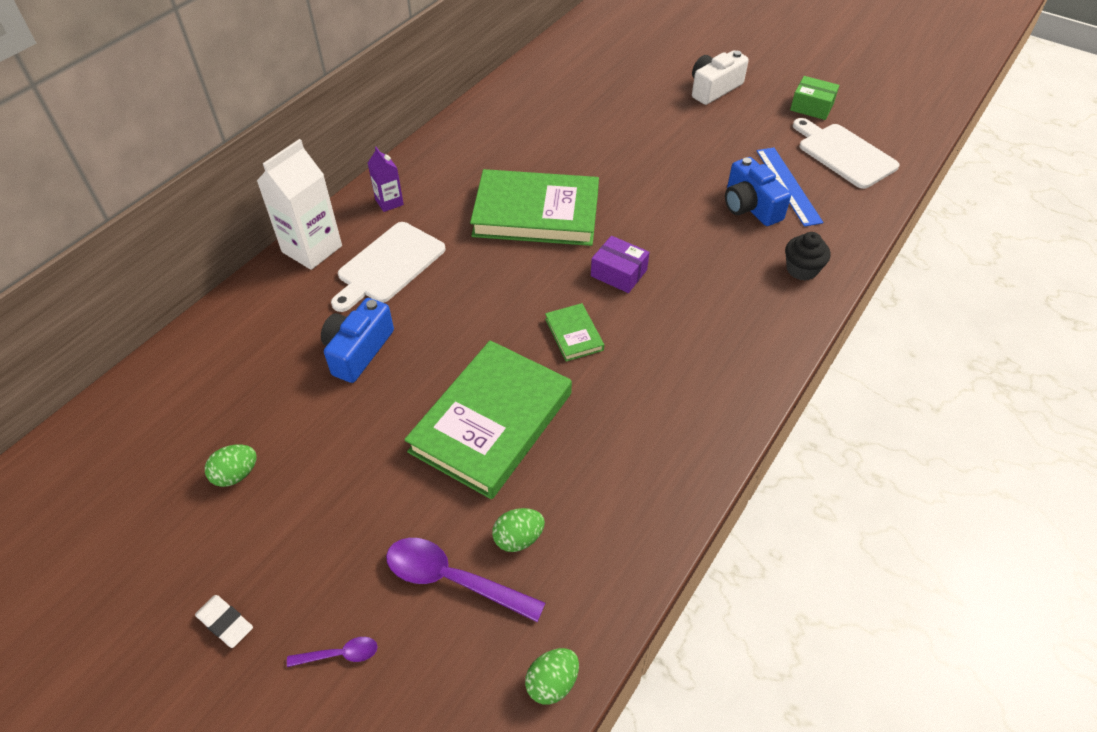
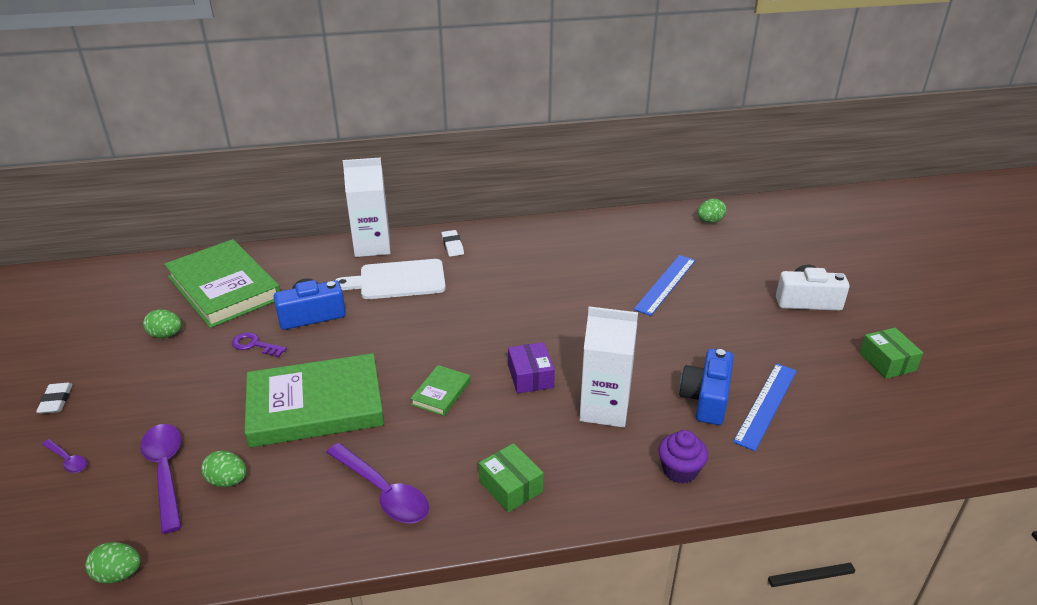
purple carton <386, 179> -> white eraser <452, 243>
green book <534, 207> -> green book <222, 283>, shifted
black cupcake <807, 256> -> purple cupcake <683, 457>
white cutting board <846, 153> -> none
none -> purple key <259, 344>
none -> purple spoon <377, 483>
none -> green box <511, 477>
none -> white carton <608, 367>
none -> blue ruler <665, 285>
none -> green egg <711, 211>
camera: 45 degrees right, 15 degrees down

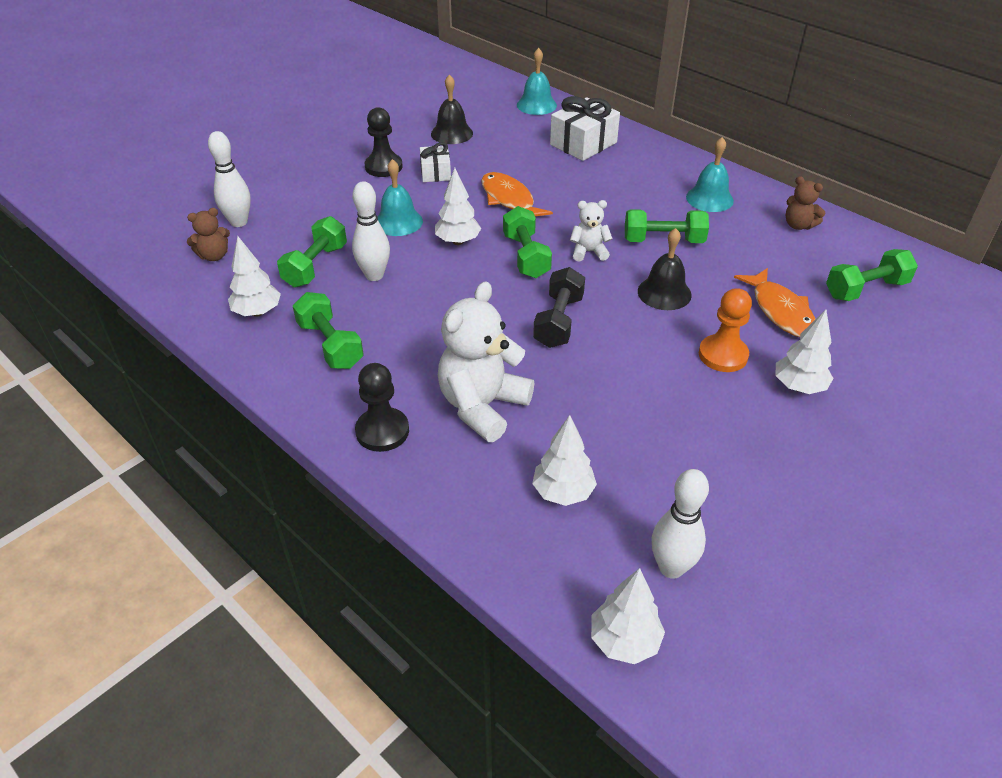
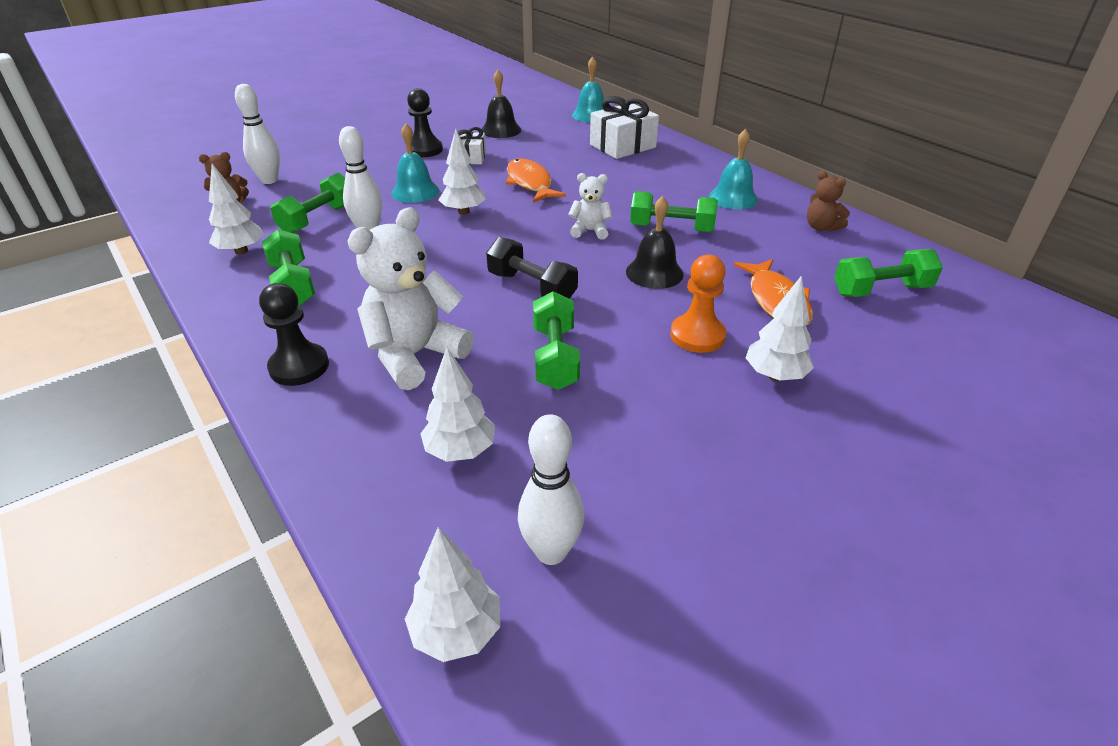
green dumbbell <527, 242> -> green dumbbell <556, 340>, shifted
black dumbbell <559, 307> -> black dumbbell <532, 268>, 75 degrees counterclockwise
camera: 10 degrees right, 5 degrees down

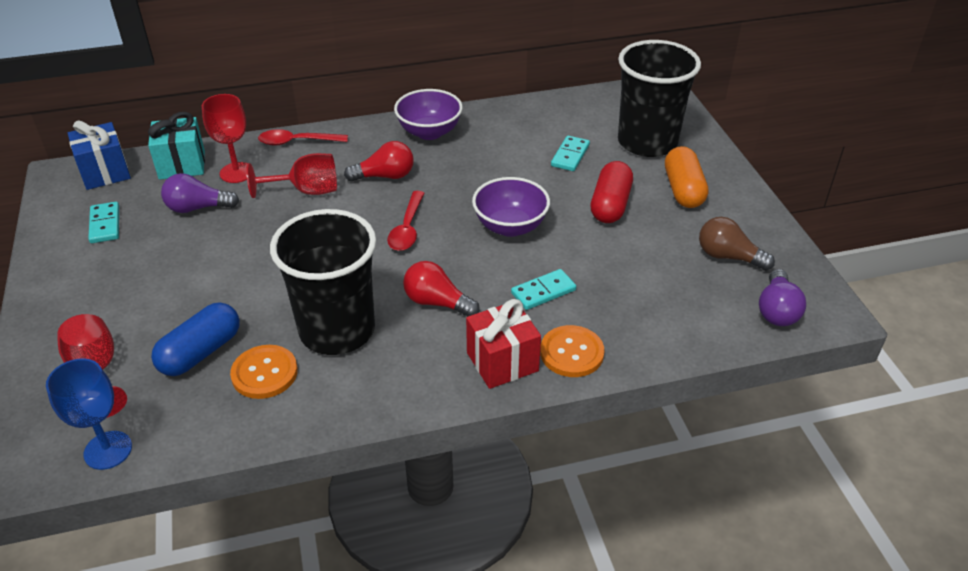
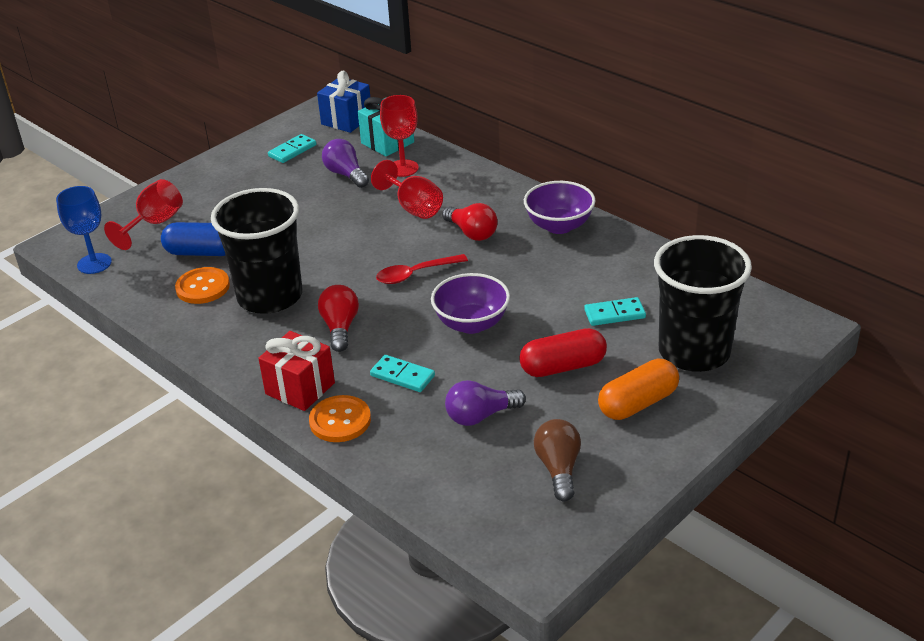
red spoon <303, 137> -> none
purple light bulb <782, 297> -> purple light bulb <485, 403>, shifted
camera: 60 degrees right, 5 degrees down

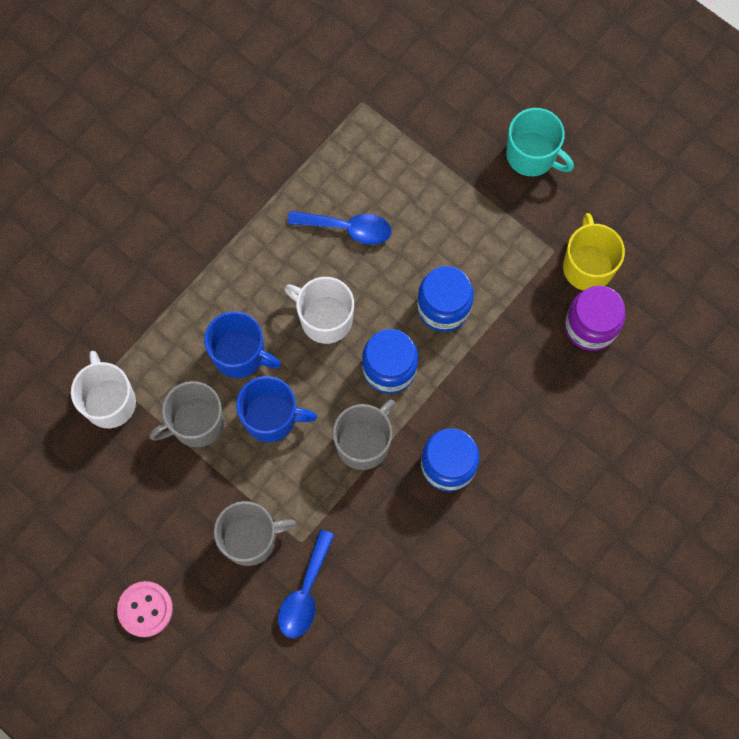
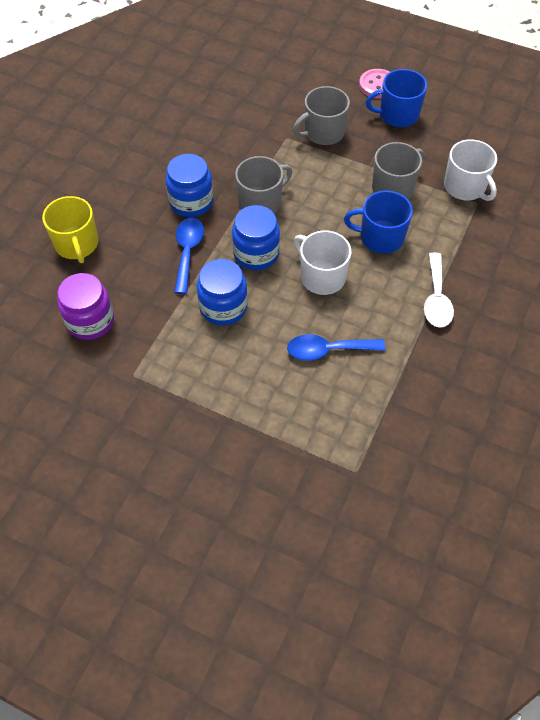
blue mug <276, 409> -> blue mug <396, 98>, shifted
blue spoon <306, 583> -> blue spoon <189, 255>, shifted
white mug <319, 310> -> white mug <323, 262>, 150 degrees counterclockwise
grey mug <364, 435> -> grey mug <263, 184>, 150 degrees counterclockwise
turquoise mug <540, 142> -> none
yellow mug <594, 252> -> yellow mug <70, 229>, shifted
none -> white spoon <439, 290>
camera: 165 degrees right, 15 degrees down

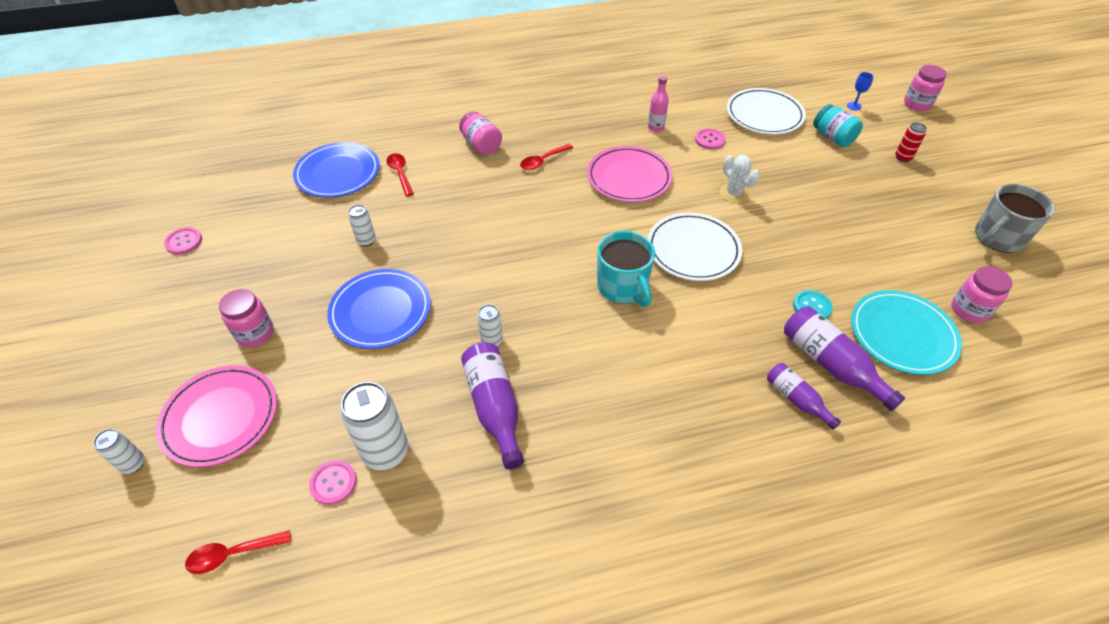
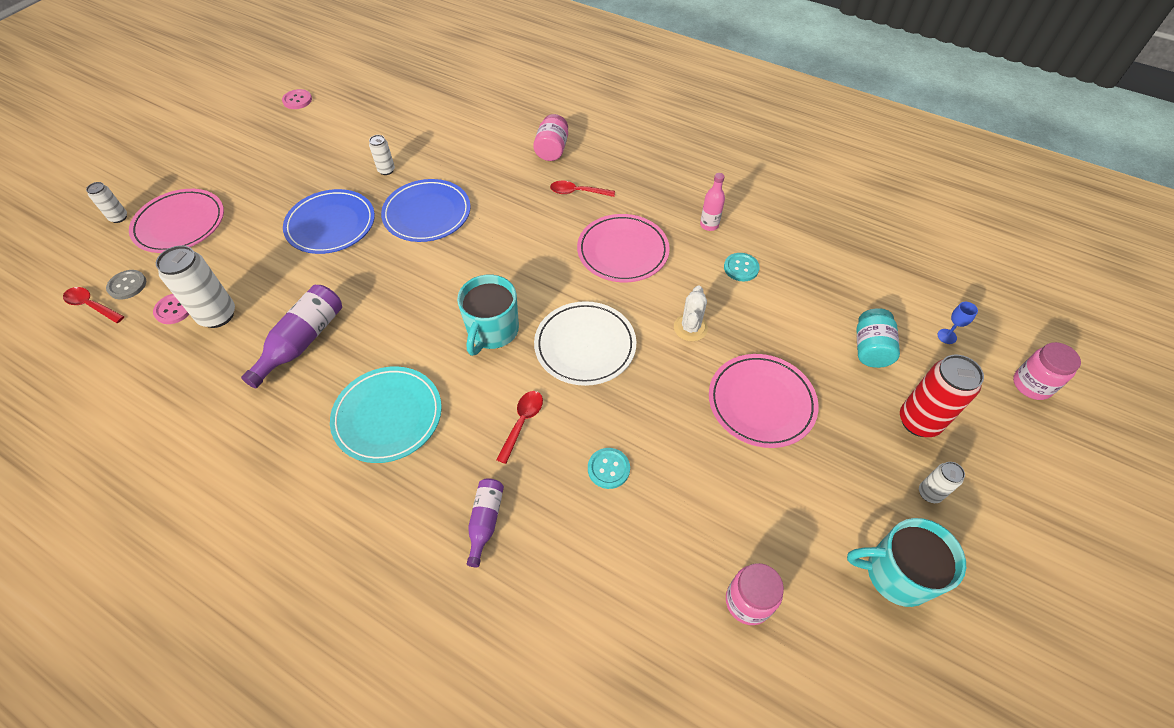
pink jar <246, 318> -> none
blue plate <336, 170> -> blue plate <426, 210>, shifted
red spoon <400, 174> -> red spoon <519, 427>, shifted
white can <490, 325> -> white can <942, 482>, shifted
pink button <710, 139> -> turquoise button <742, 267>
white plate <766, 111> -> none
purple bottle <844, 358> -> none
turquoise plate <906, 332> -> turquoise plate <386, 414>, shifted
red can <911, 142> -> red can <942, 396>, x1.89
grey mug <1015, 218> -> turquoise mug <906, 562>
none -> grey button <126, 285>
none -> pink plate <764, 401>
camera: 45 degrees right, 5 degrees up

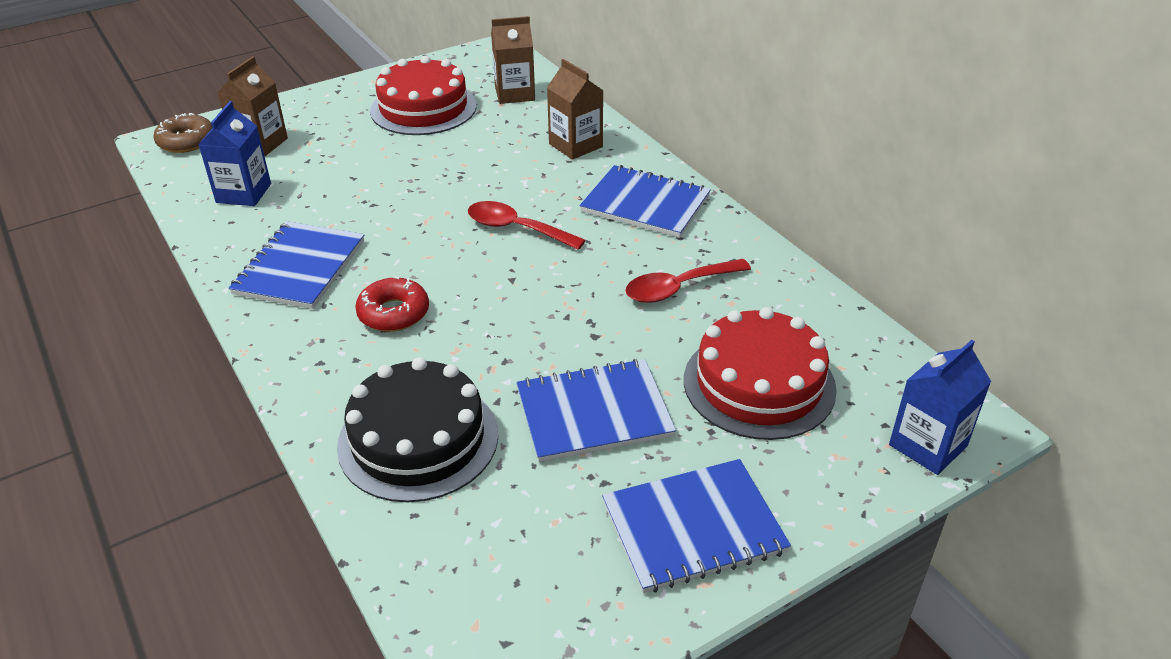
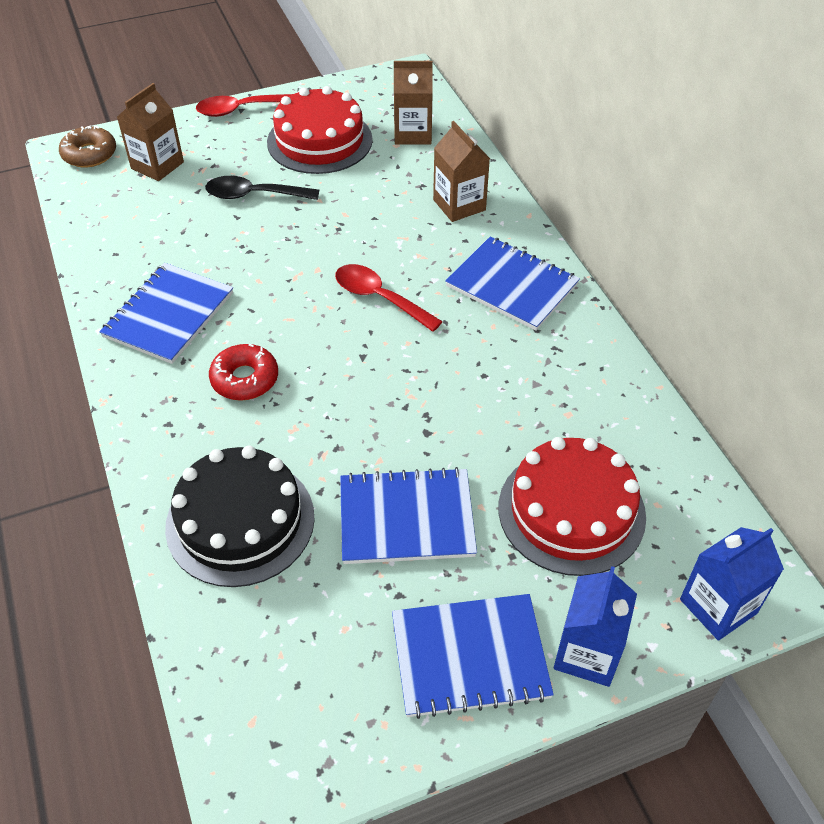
blue carton <234, 153> -> blue carton <595, 626>, shifted
red spoon <688, 281> -> red spoon <244, 105>, shifted
none -> black spoon <262, 188>
camera: 10 degrees right, 10 degrees up

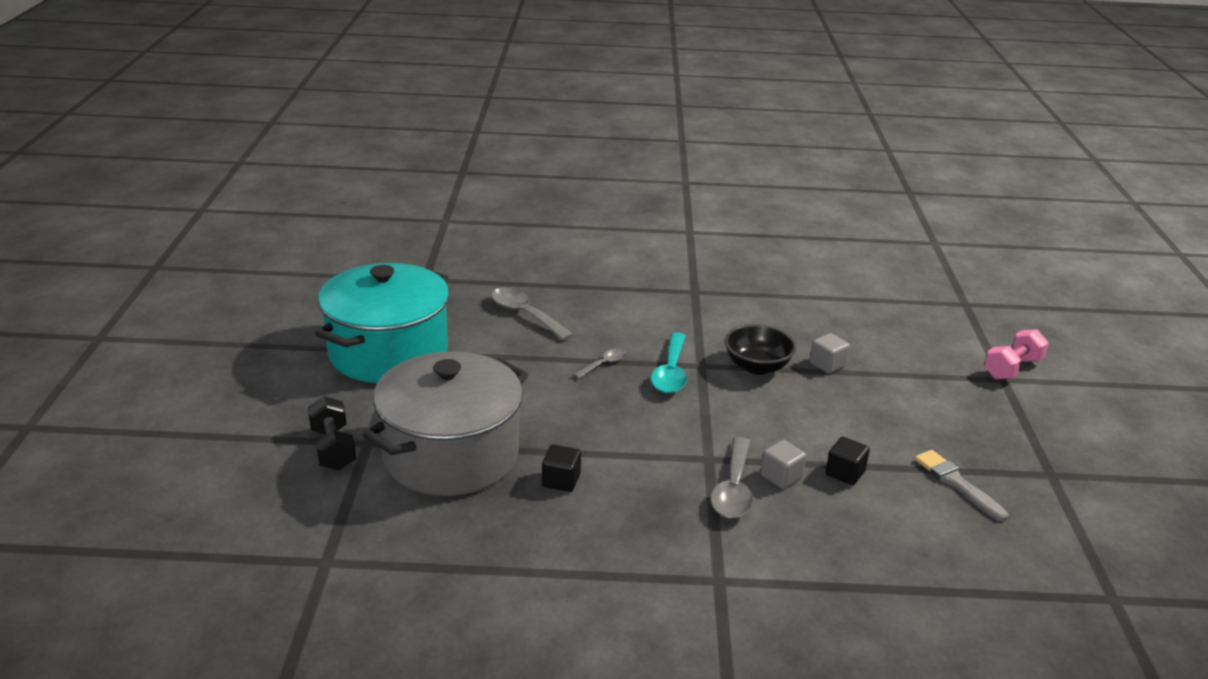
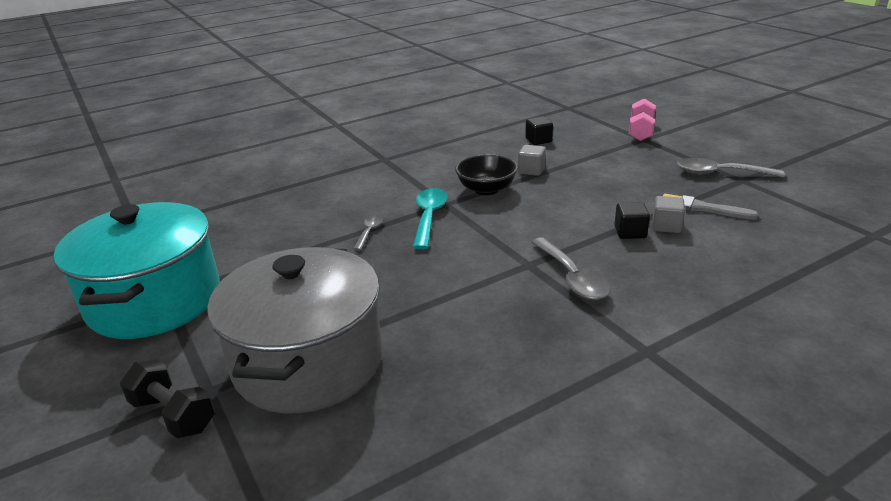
grey spoon <532, 314> -> grey spoon <730, 168>, shifted
black cube <561, 468> -> black cube <539, 131>, shifted
turquoise spoon <669, 362> -> turquoise spoon <430, 219>, 150 degrees counterclockwise
grey cube <783, 464> -> grey cube <668, 214>, shifted
camera: 30 degrees left, 0 degrees up

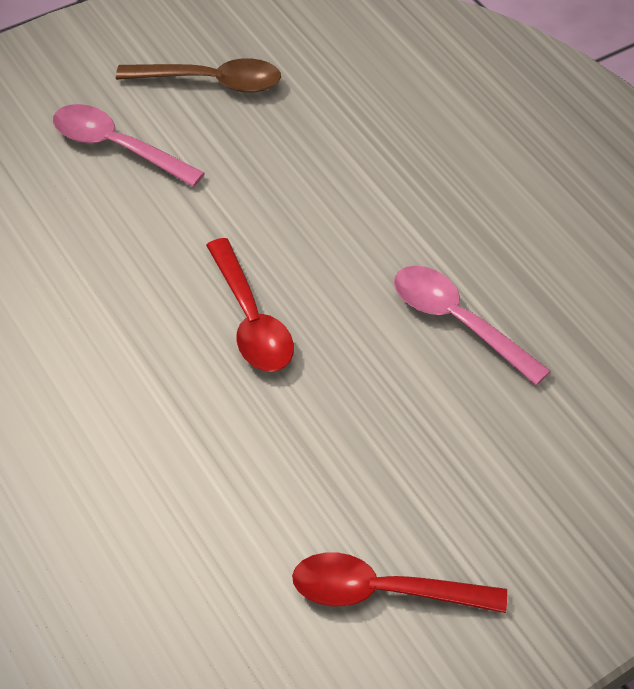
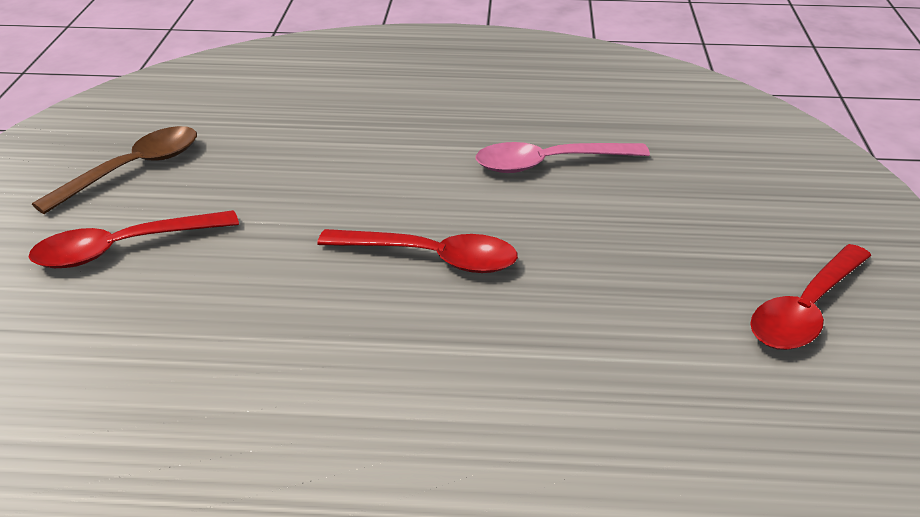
pink spoon <129, 145> -> red spoon <134, 239>
camera: 55 degrees left, 15 degrees down

